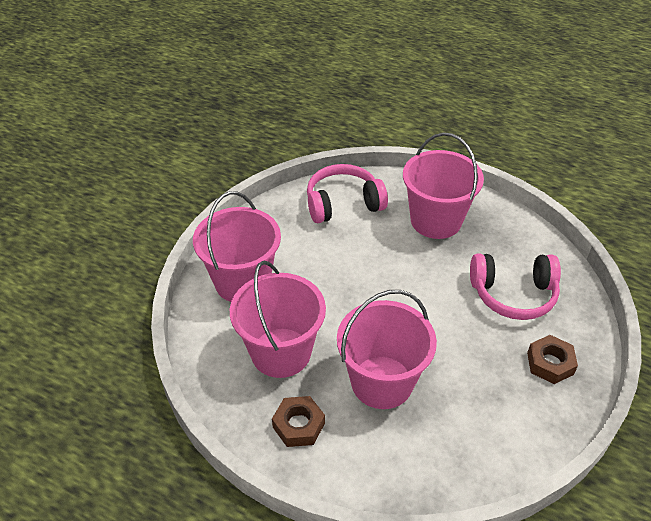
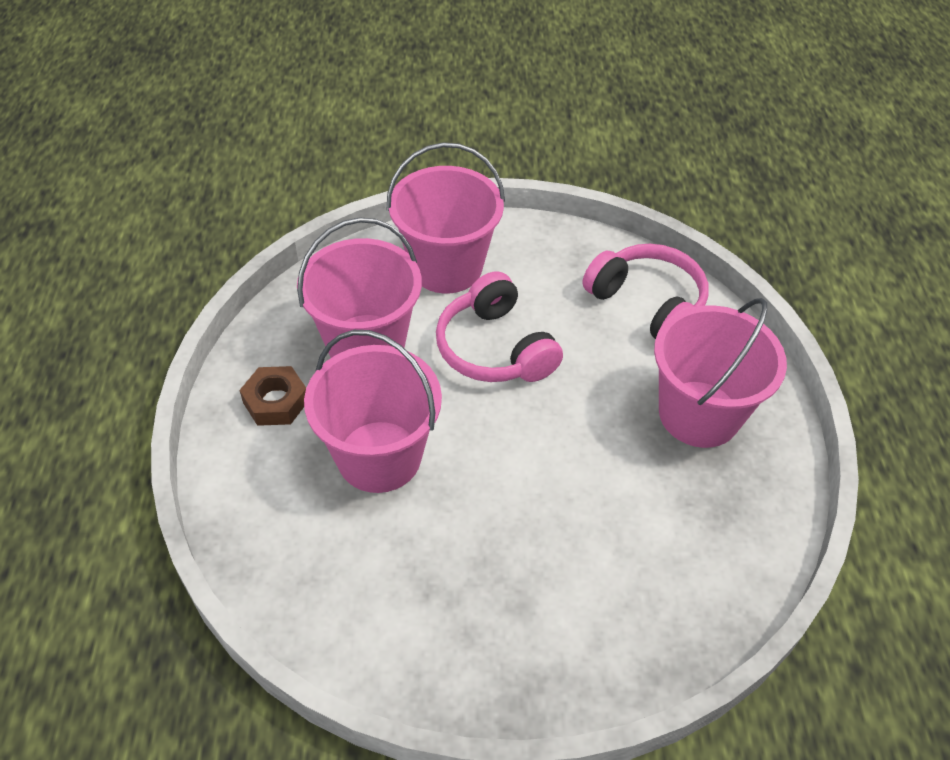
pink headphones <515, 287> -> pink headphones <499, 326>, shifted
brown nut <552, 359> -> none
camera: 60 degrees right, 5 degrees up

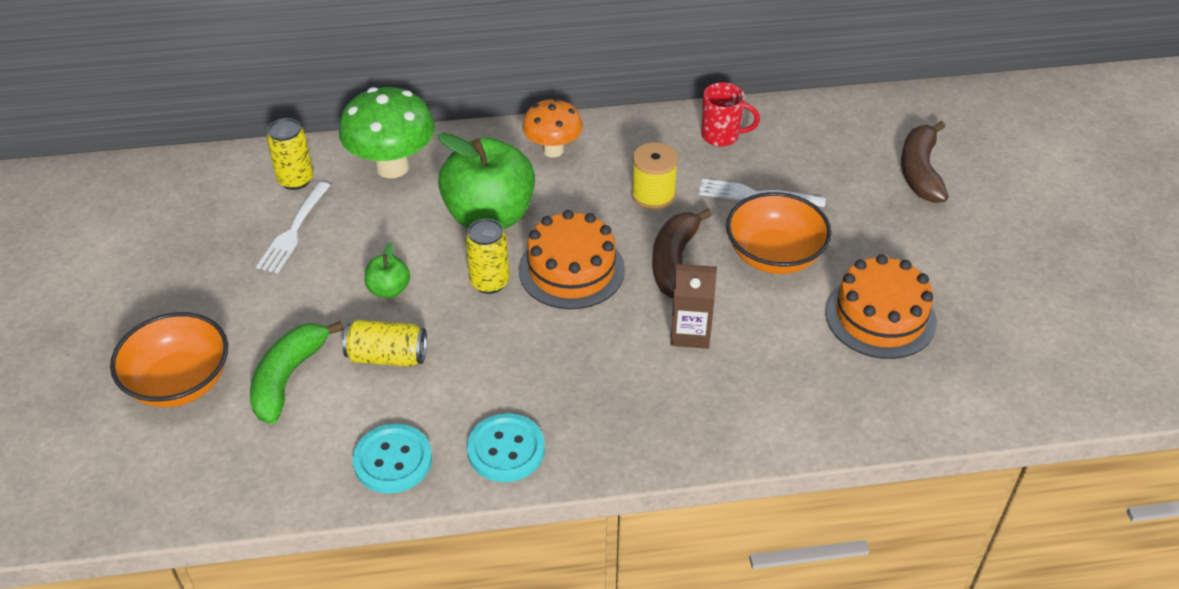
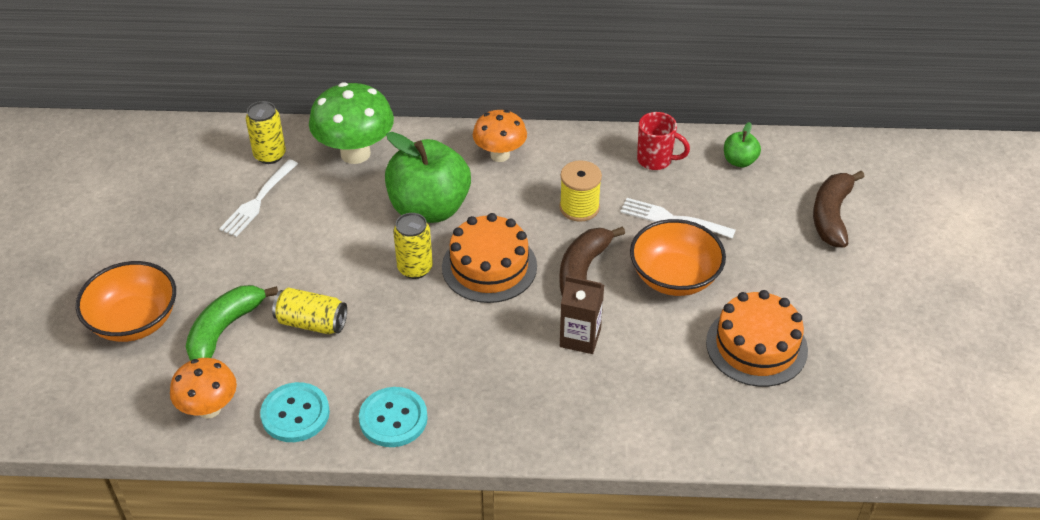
green apple <387, 270> -> green apple <742, 144>, shifted
none -> orange mushroom <203, 388>
camera: 10 degrees right, 0 degrees up

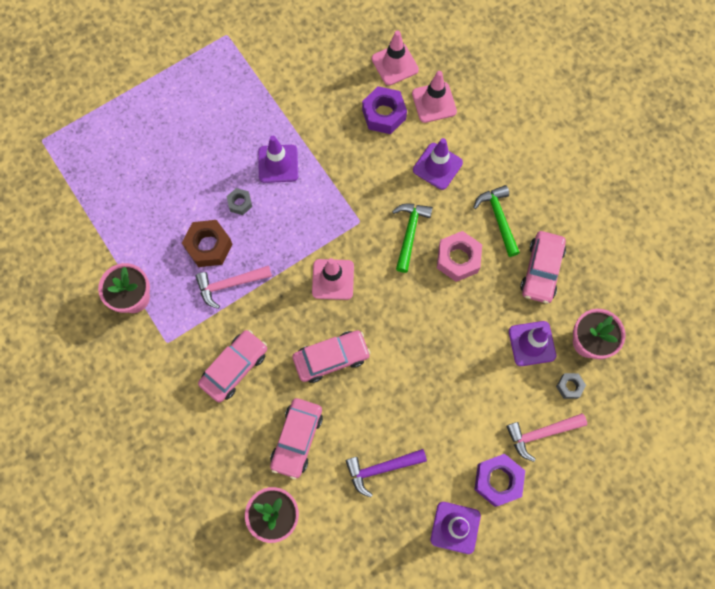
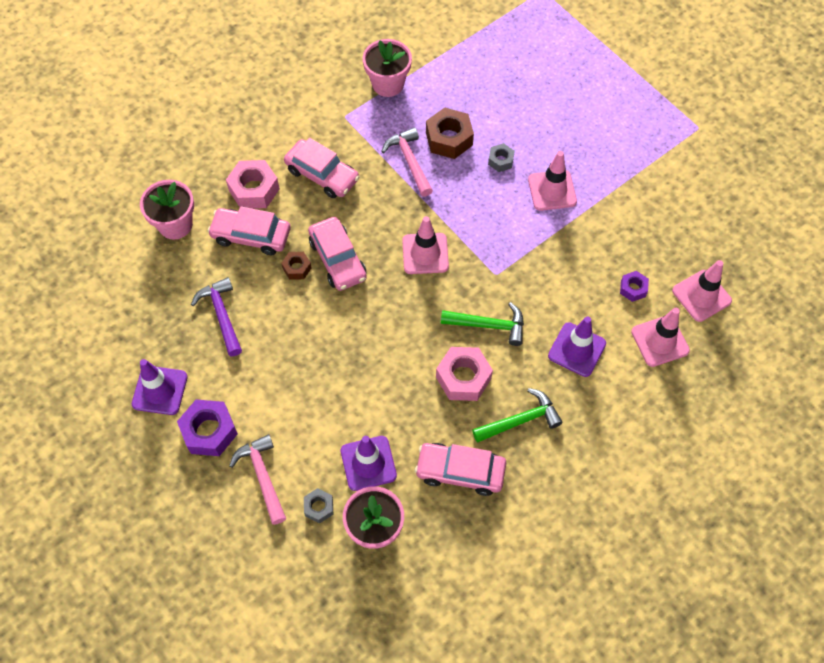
purple traffic cone <278, 159> -> pink traffic cone <552, 181>
purple nut <384, 110> -> purple nut <634, 286>, x0.55
none -> pink nut <253, 184>
none -> brown nut <296, 266>
camera: 85 degrees right, 10 degrees down

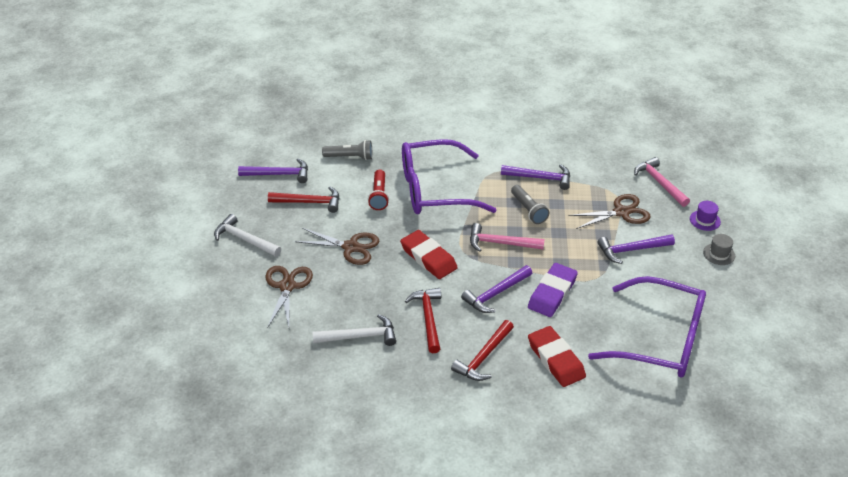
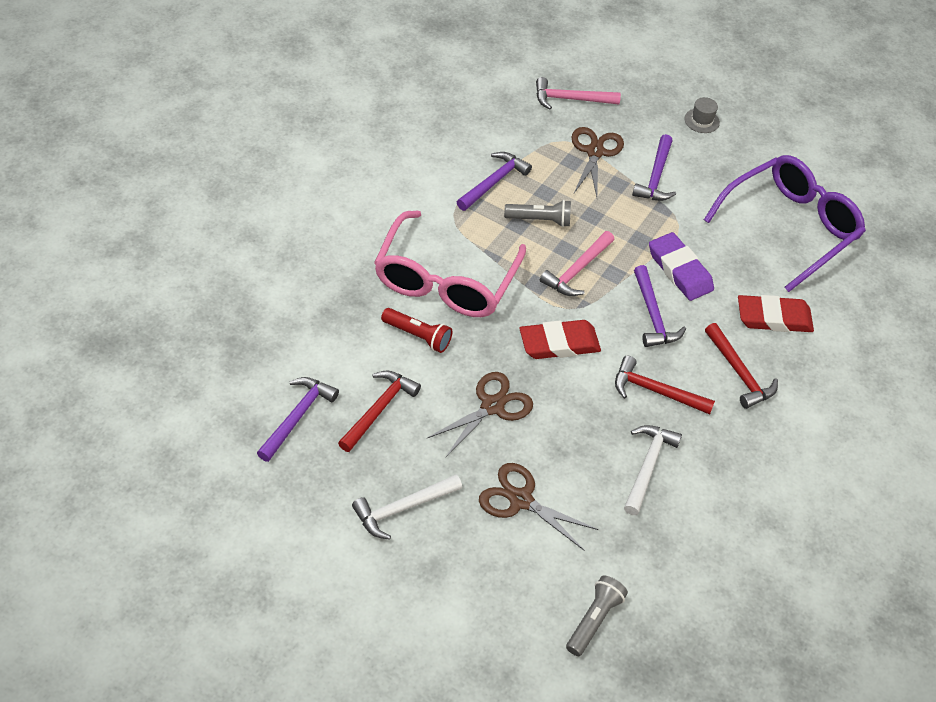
grey flashlight <347, 150> -> grey flashlight <597, 615>, shifted
purple glasses <449, 176> -> pink glasses <450, 263>
purple hat <705, 216> -> none
camera: 65 degrees left, 10 degrees up

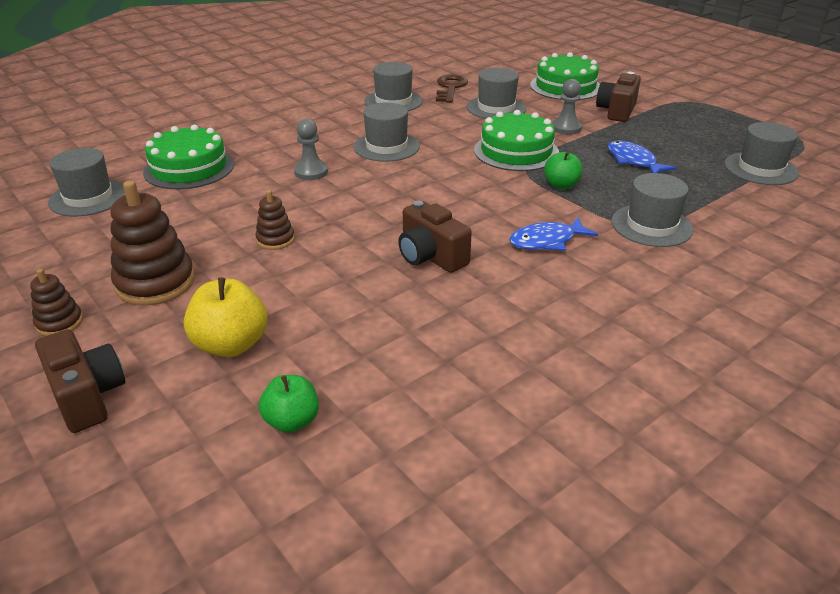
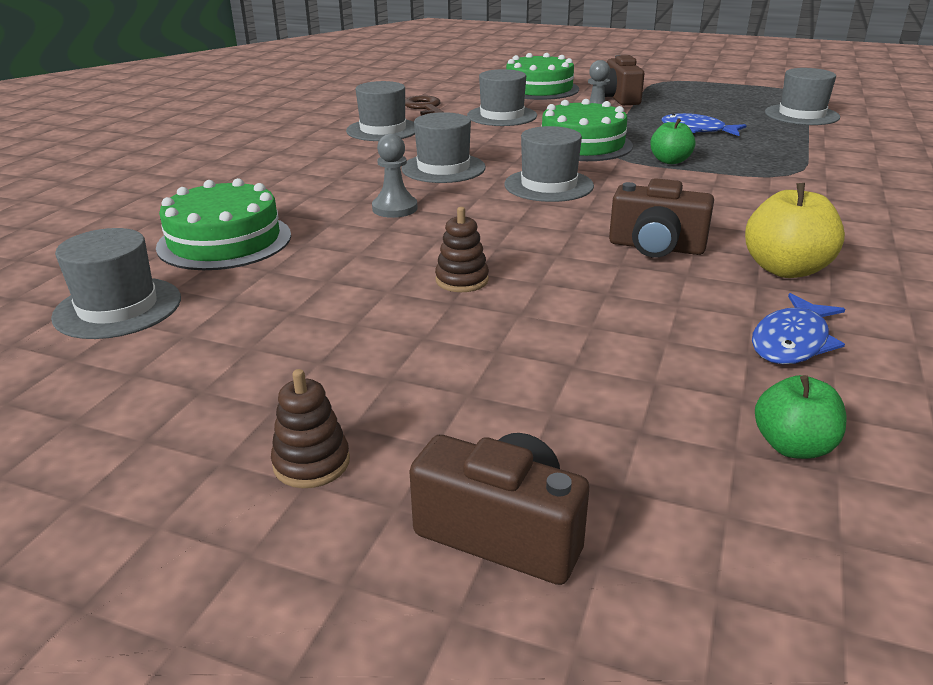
brown stacking toy <152, 243> -> none
yellow apple <225, 317> -> yellow apple <795, 230>, shifted
blue fish <553, 234> -> blue fish <798, 328>, shifted
grey hat <652, 210> -> grey hat <549, 164>, shifted
camera: 30 degrees left, 5 degrees down

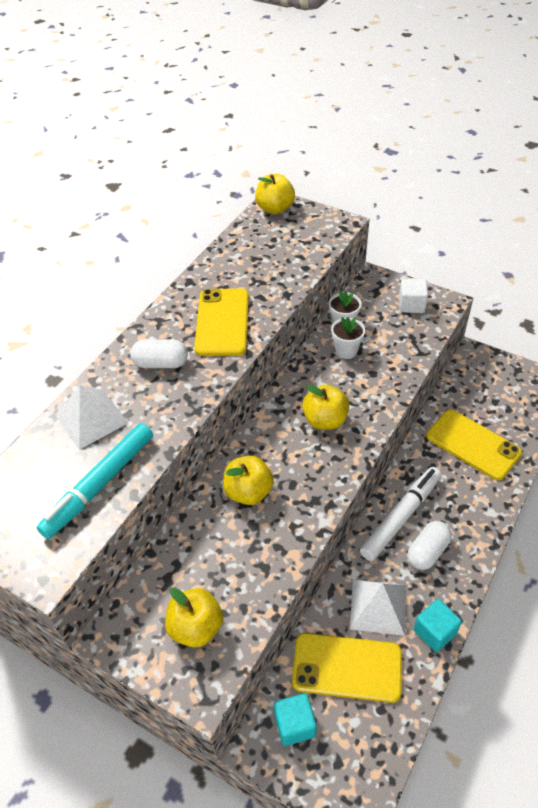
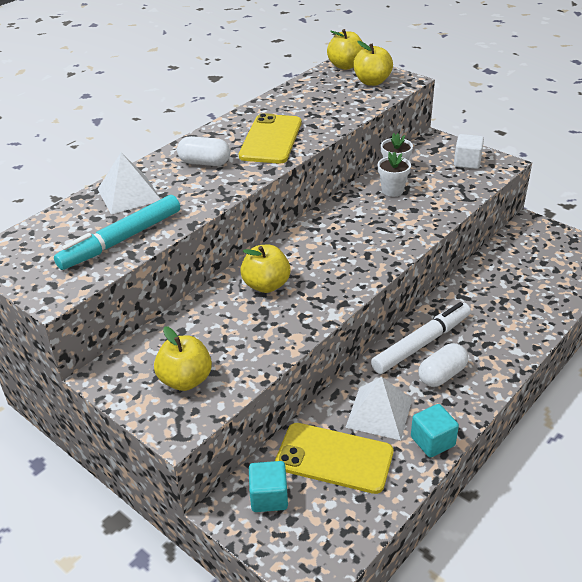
yellow apple <325, 407> -> yellow apple <373, 63>, shifted
yellow phone <474, 445> -> none
camera: 10 degrees right, 10 degrees down

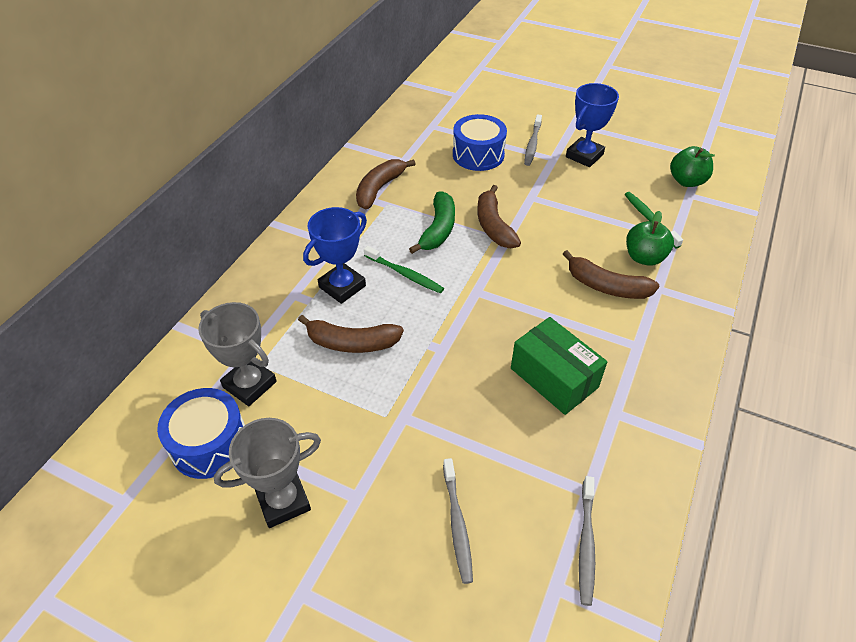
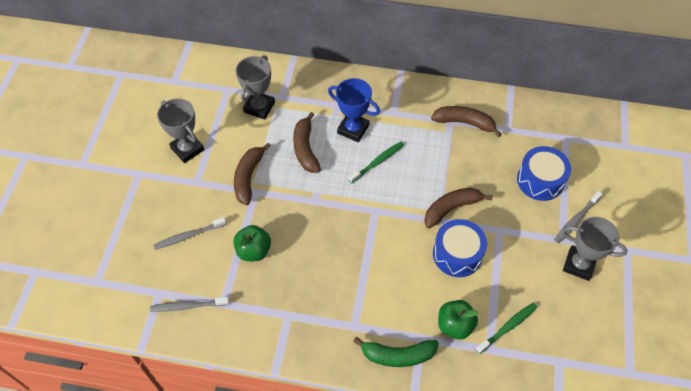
blue drum <201, 433> -> blue drum <460, 248>, shifted
green toothbrush <404, 269> -> green toothbrush <376, 162>, 150 degrees counterclockwise
green banana <432, 222> -> green banana <396, 352>, shifted
green box <559, 366> -> none
grey toothbrush <533, 140> -> grey toothbrush <578, 217>, 45 degrees counterclockwise
brown banana <611, 274> -> brown banana <252, 174>, shifted
blue trophy <592, 125> -> grey trophy <595, 249>
green apple <692, 166> -> green apple <252, 243>, shifted
camera: 75 degrees right, 10 degrees up

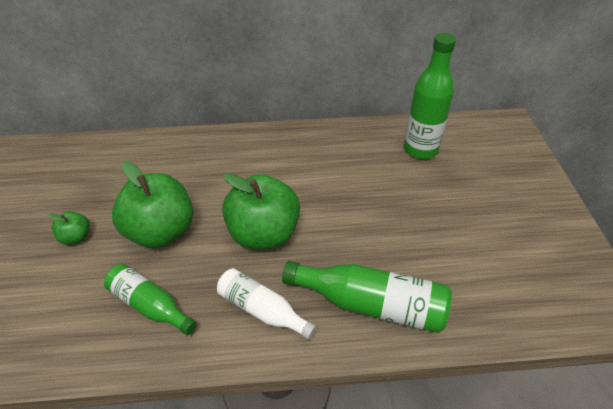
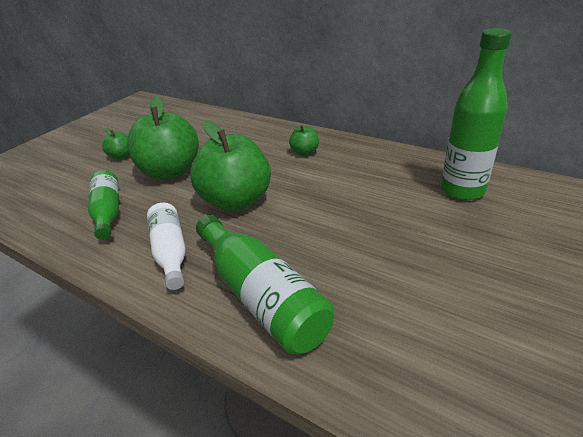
none -> green apple <304, 140>
camera: 40 degrees right, 10 degrees down

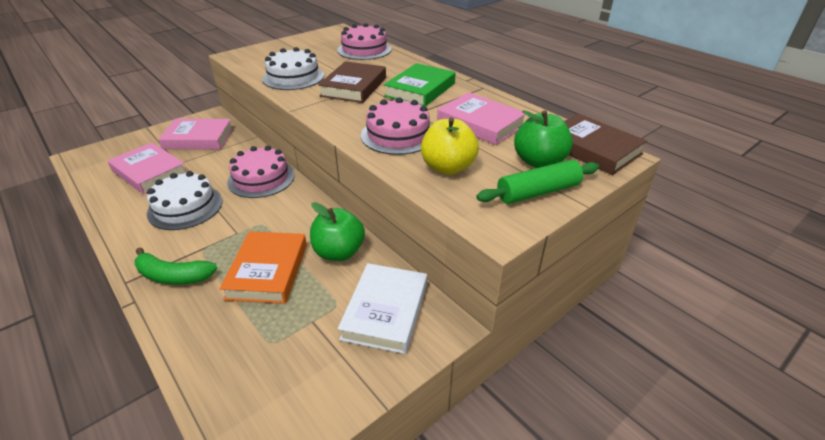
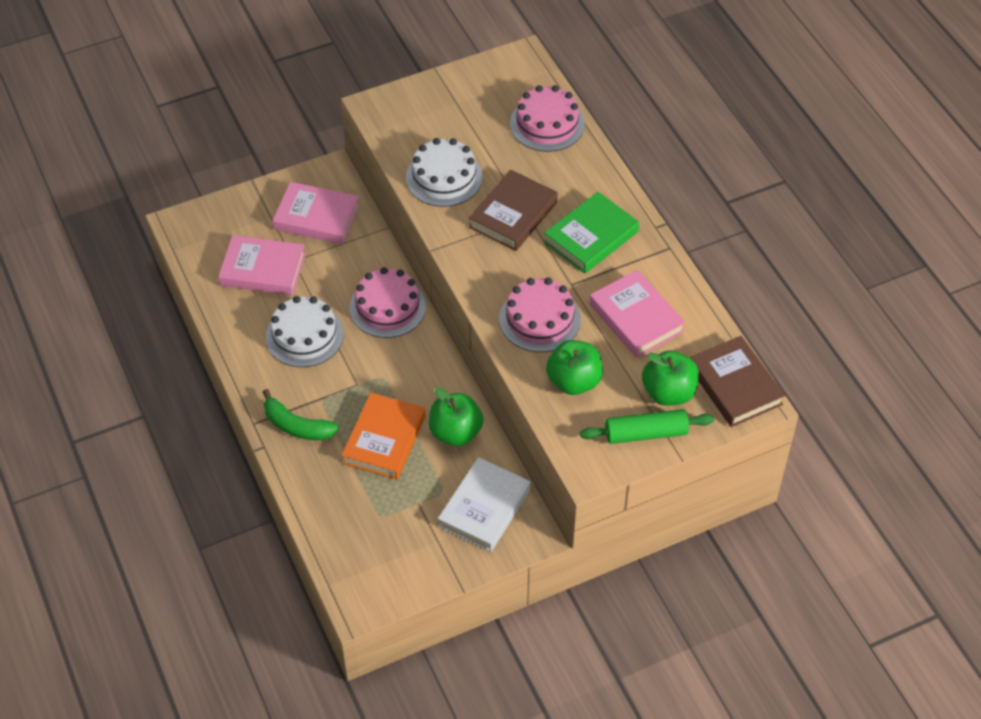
pink book <147, 168> -> pink book <261, 265>, 45 degrees counterclockwise
yellow apple <450, 146> -> green apple <574, 367>
camera: 15 degrees right, 15 degrees up

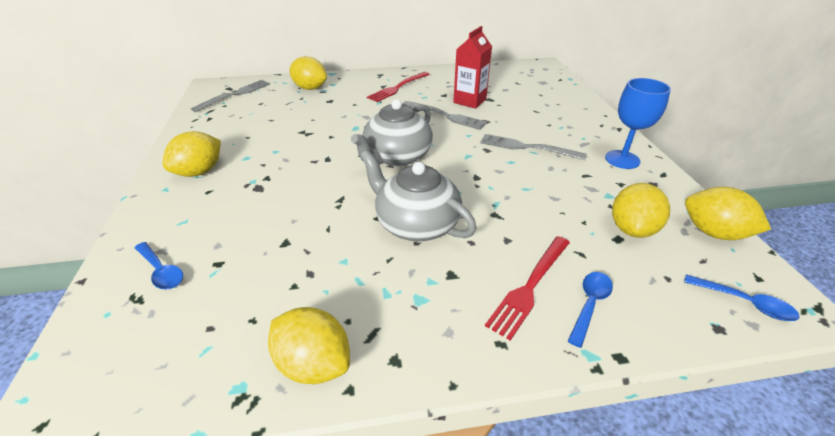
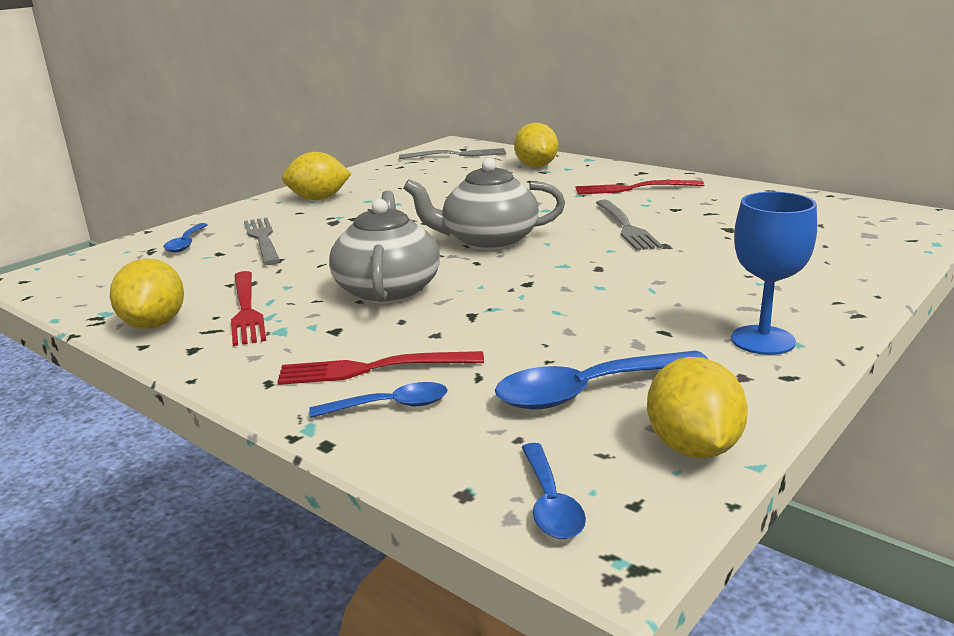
red carton <472, 67> -> none
grey fork <533, 147> -> grey fork <262, 241>, shifted
yellow lemon <641, 210> -> blue spoon <601, 380>
none -> red fork <248, 308>
camera: 50 degrees right, 15 degrees down

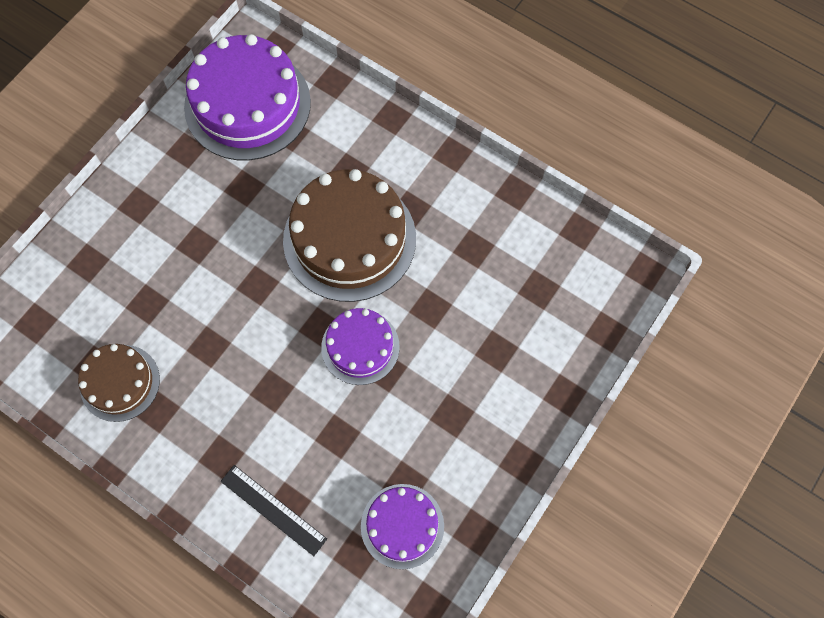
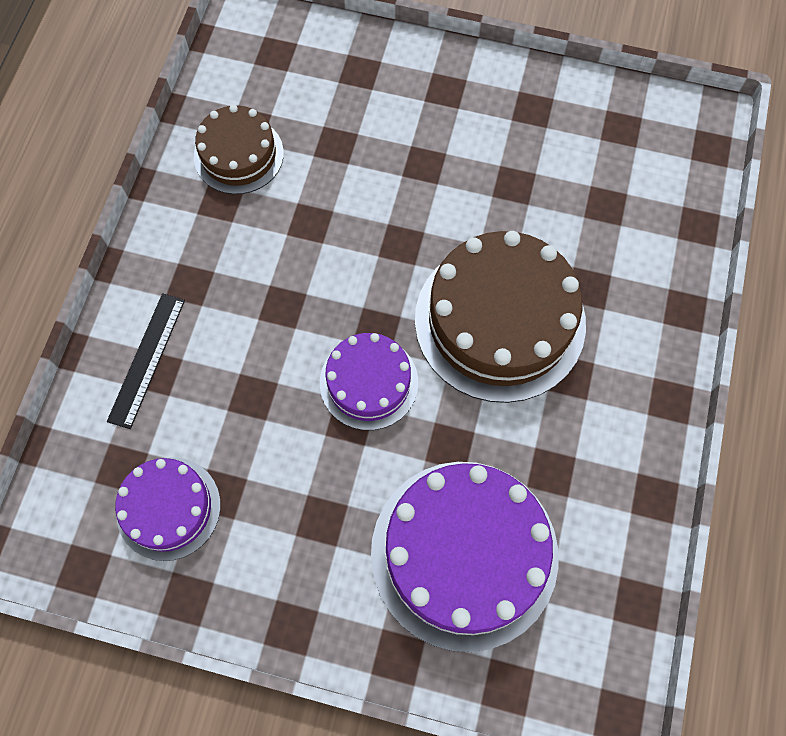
purple cake <247, 97> -> purple cake <465, 557>, shifted
camera: 70 degrees right, 0 degrees up

